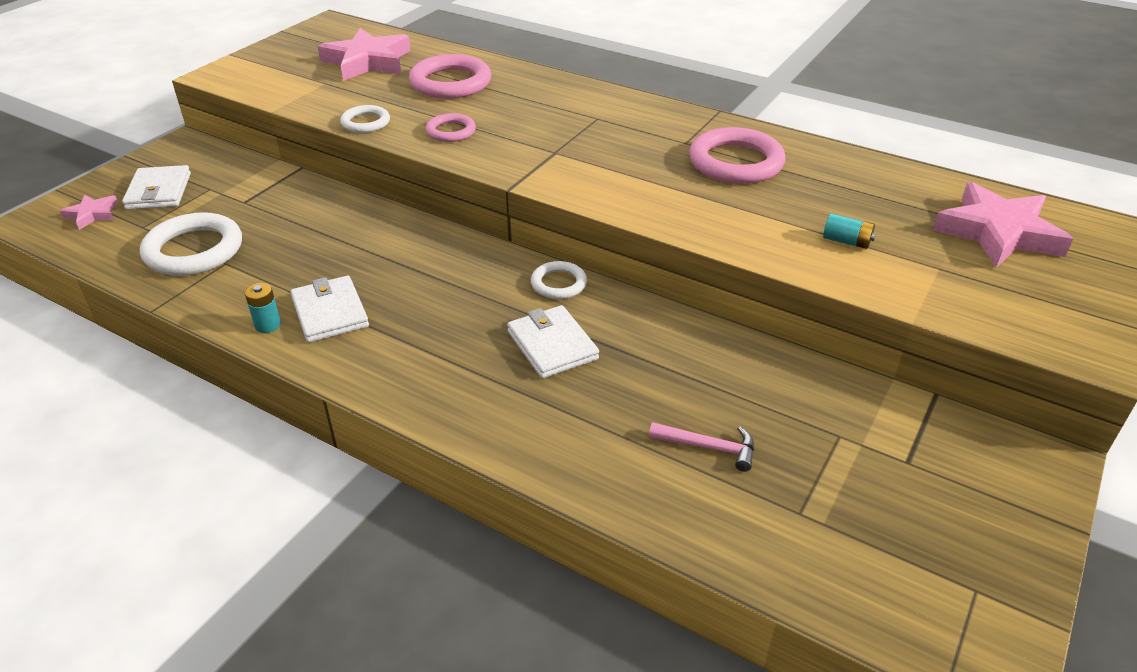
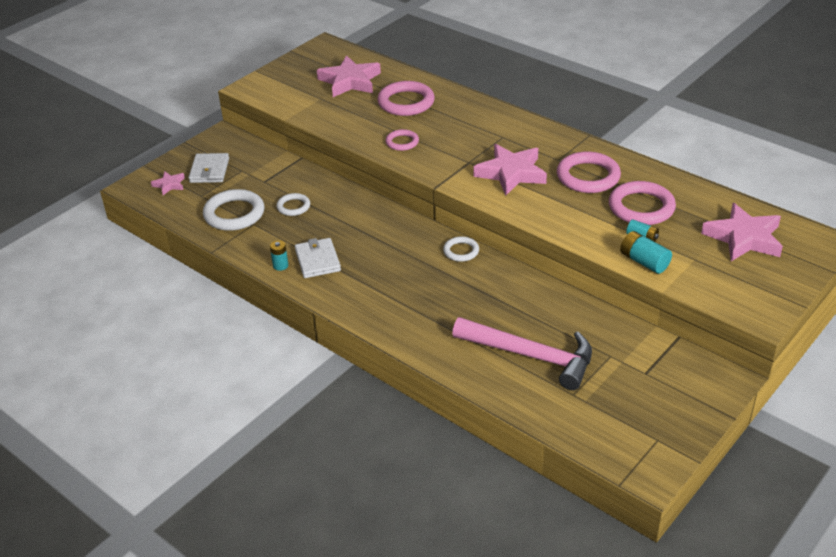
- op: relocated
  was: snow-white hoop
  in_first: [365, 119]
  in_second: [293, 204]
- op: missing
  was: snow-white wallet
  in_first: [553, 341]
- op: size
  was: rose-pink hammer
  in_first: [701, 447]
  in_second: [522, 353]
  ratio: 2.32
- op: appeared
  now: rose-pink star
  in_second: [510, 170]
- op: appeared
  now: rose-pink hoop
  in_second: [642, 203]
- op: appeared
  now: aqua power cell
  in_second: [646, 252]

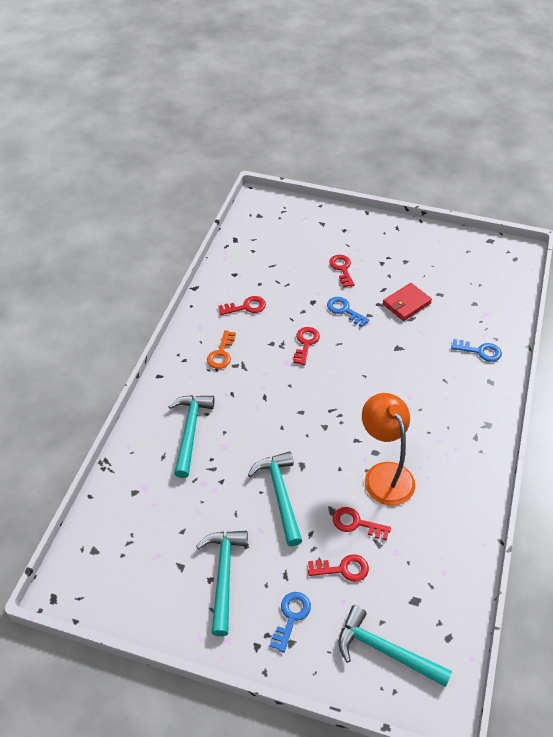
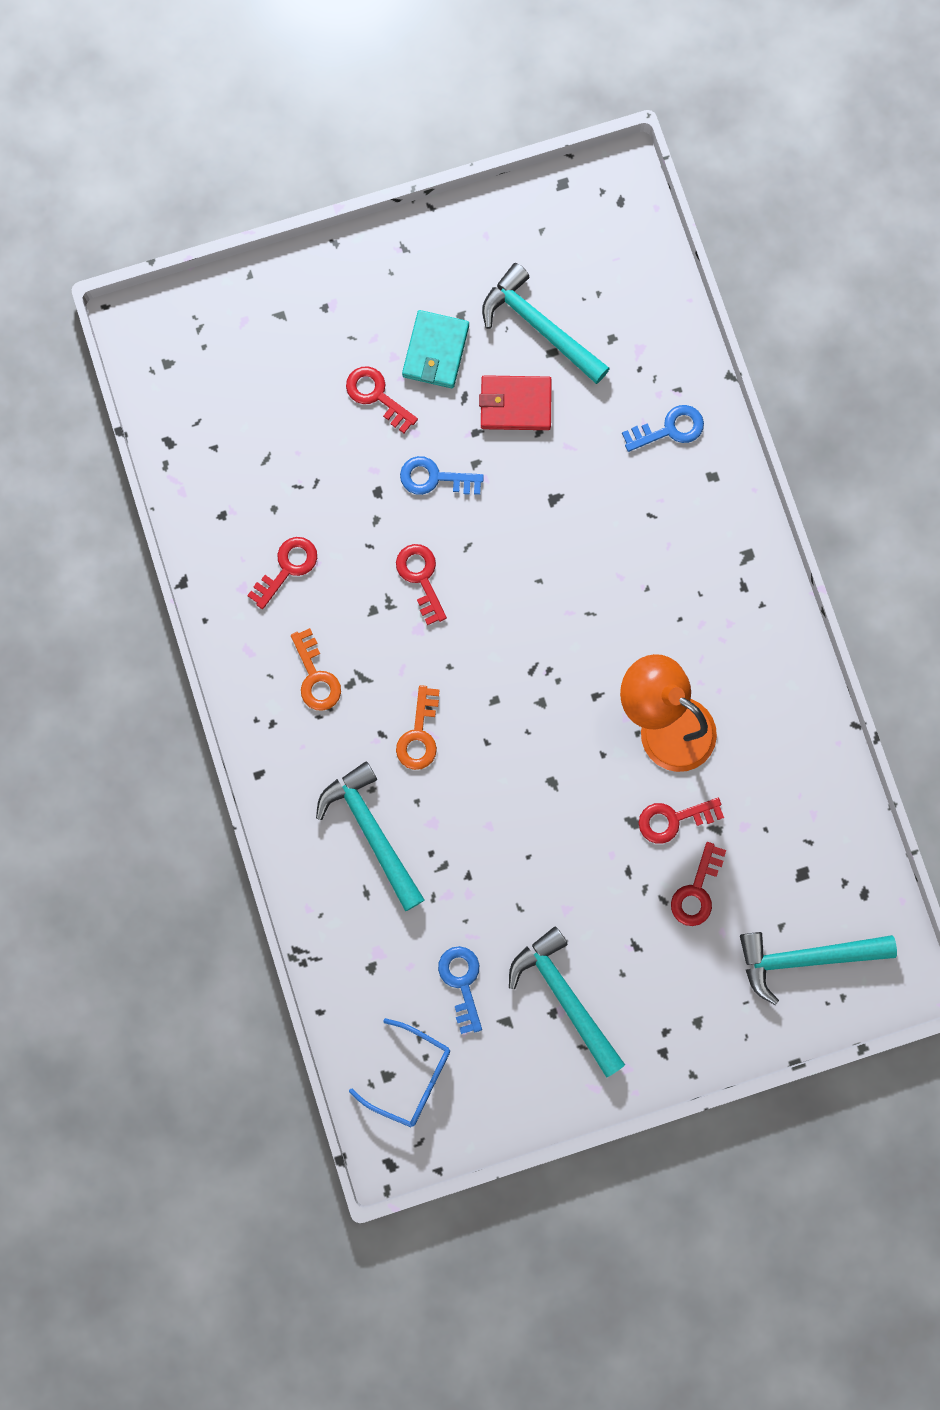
- op: relocated
  was: aqua hammer
  in_first: [275, 498]
  in_second: [546, 323]
- op: relocated
  was: cobalt latchkey
  in_first: [290, 622]
  in_second: [460, 990]
- op: spun
  was: crimson latchkey
  in_first: [338, 568]
  in_second: [698, 884]
  clockwise: 150
- op: spun
  was: crimson wallet
  in_first: [407, 302]
  in_second: [515, 402]
  clockwise: 75
- op: appeared
  now: cobalt spectacles
  in_second: [399, 1072]
- op: appeared
  now: bright orange latchkey
  in_second: [418, 727]
- op: appeared
  now: aqua wallet
  in_second: [435, 349]

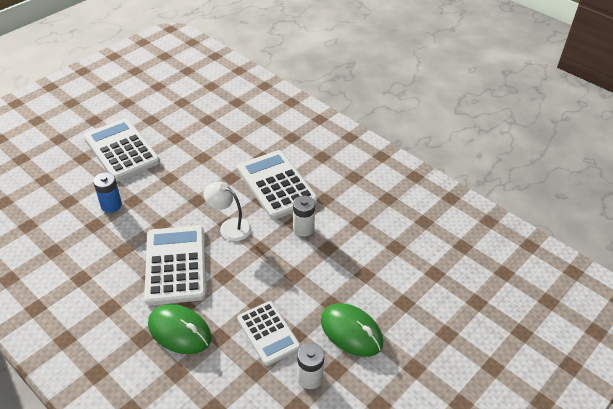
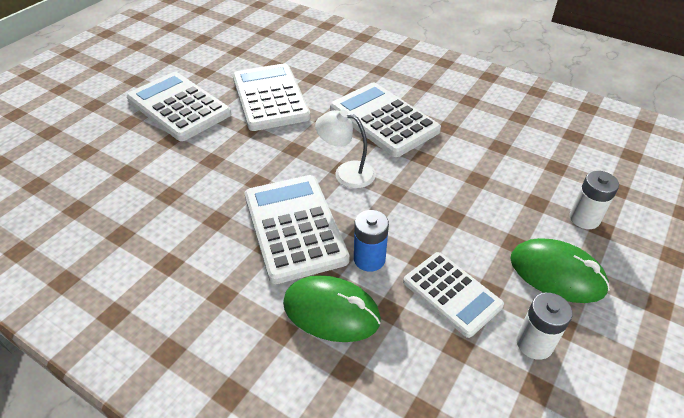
- op: relocated
  was: cobalt power cell
  in_first: [107, 192]
  in_second: [371, 241]
- op: relocated
  was: snow-white power cell
  in_first: [304, 216]
  in_second: [594, 200]
- op: appeared
  now: snow-white calculator
  in_second: [272, 97]

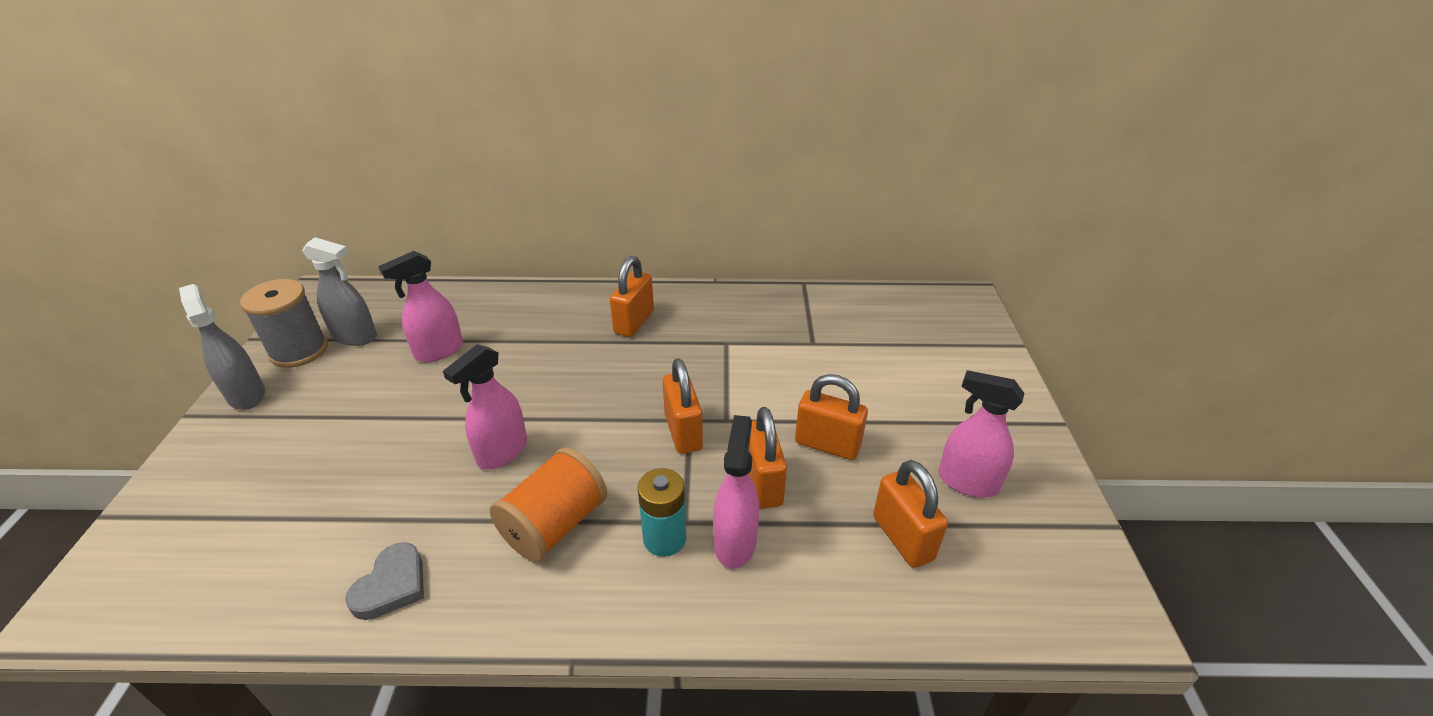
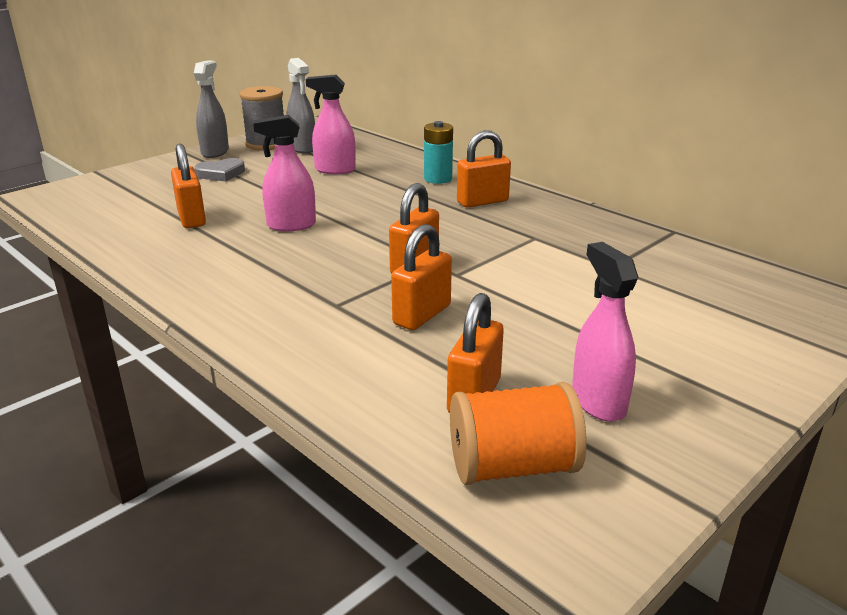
- op: relocated
  was: gray heart shape
  in_first: [384, 581]
  in_second: [220, 170]
- op: relocated
  was: bright orange reel of thread
  in_first: [548, 504]
  in_second: [518, 433]
- op: relocated
  was: aqua power cell
  in_first: [662, 512]
  in_second: [438, 152]
- op: missing
  was: rose-pink spray bottle
  in_first: [736, 492]
- op: relocated
  was: bright orange small lock
  in_first: [831, 417]
  in_second: [188, 186]

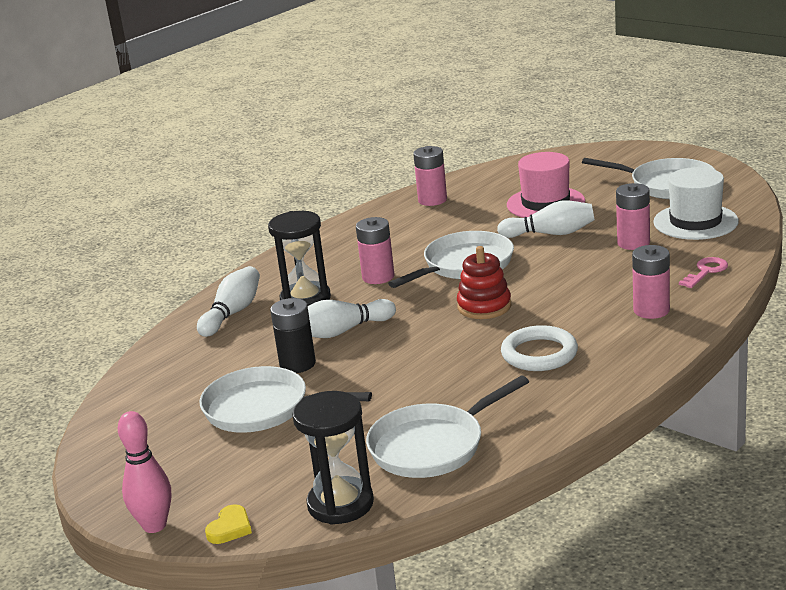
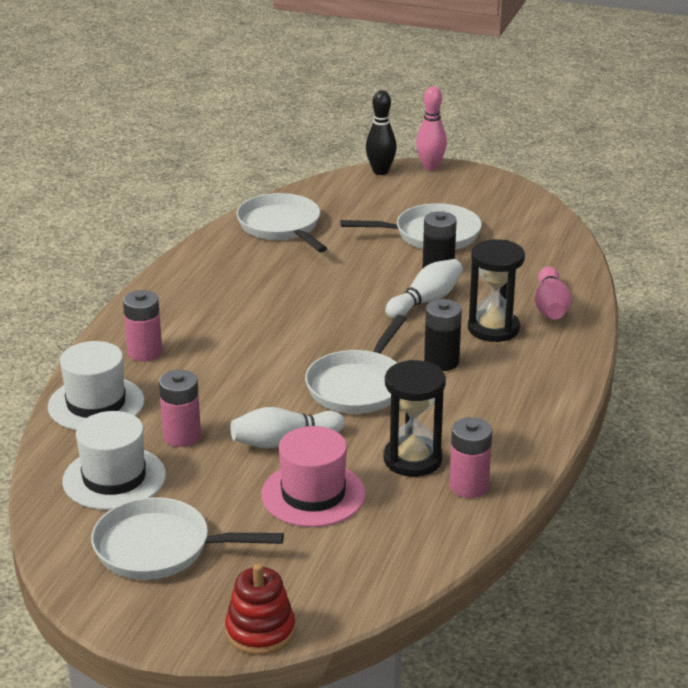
- op: colour
  was: snow-white tenpin
  now: rose-pink tenpin
  in_first: [228, 301]
  in_second: [553, 293]
- op: exchanged
  was: bright yellow heart shape
  now: jet-black tenpin
  in_first: [228, 524]
  in_second: [381, 132]
- op: relocated
  was: jet-black sand timer
  in_first: [333, 458]
  in_second: [415, 418]
- op: colour
  was: rose-pink power cell
  now: jet-black power cell
  in_first: [375, 250]
  in_second: [443, 335]
- op: spun
  was: snow-white frying pan
  in_first: [447, 427]
  in_second: [281, 222]
  clockwise: -60
- op: relocated
  was: crimson stacking toy
  in_first: [484, 282]
  in_second: [260, 609]
- op: missing
  was: snow-white hoop
  in_first: [539, 348]
- op: exchanged
  was: rose-pink latchkey
  now: snow-white hat
  in_first: [703, 272]
  in_second: [96, 385]

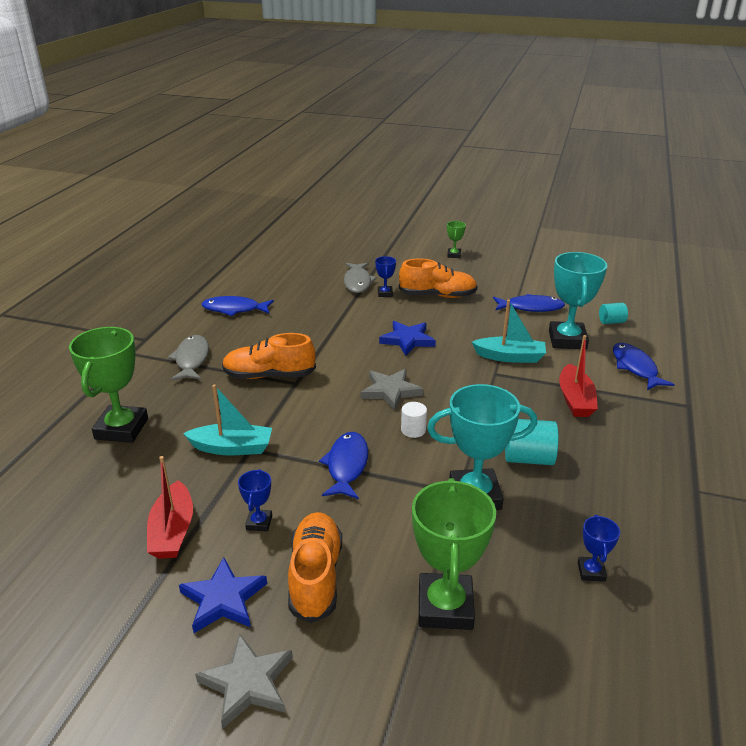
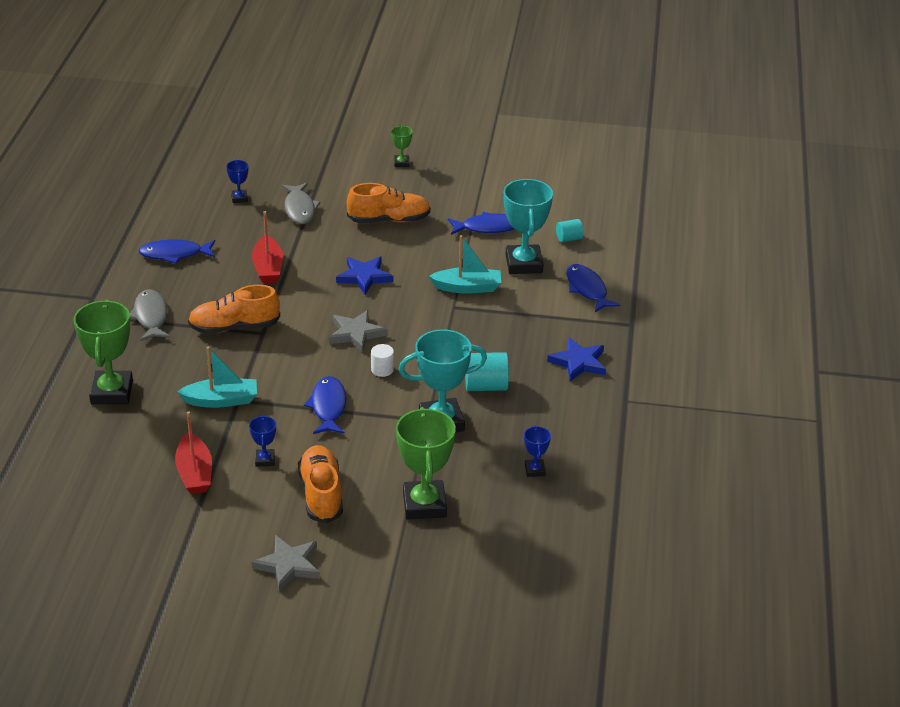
- op: relocated
  was: cobalt star
  in_first: [223, 595]
  in_second: [576, 359]
- op: relocated
  was: cobalt award cup
  in_first: [385, 276]
  in_second: [237, 181]
- op: relocated
  was: crimson toy boat
  in_first: [578, 376]
  in_second: [267, 247]

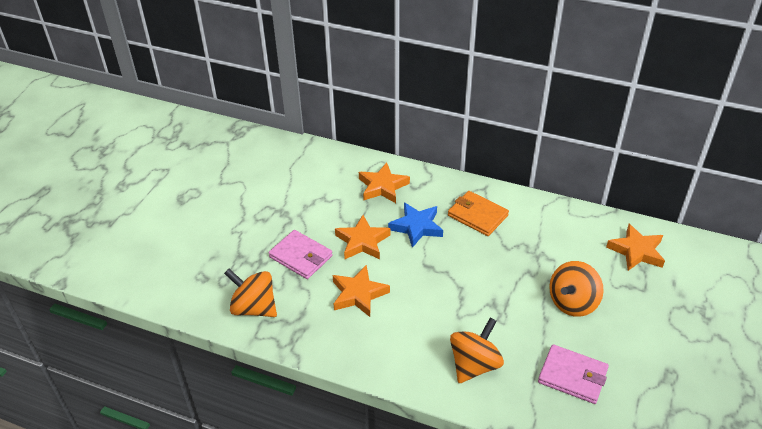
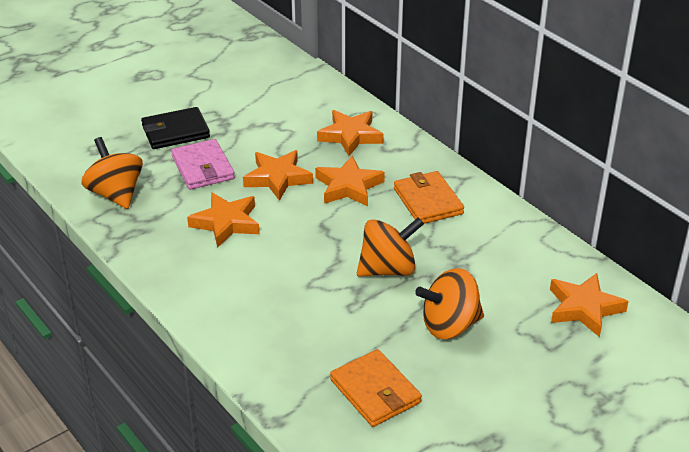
- op: colour
  was: cobalt star
  now: bright orange star
  in_first: [415, 225]
  in_second: [350, 181]
- op: relocated
  was: bright orange spinning top
  in_first: [477, 350]
  in_second: [390, 247]
- op: colour
  was: rose-pink wallet
  now: bright orange wallet
  in_first: [573, 374]
  in_second: [376, 388]
- op: appeared
  now: jet-black wallet
  in_second: [175, 128]

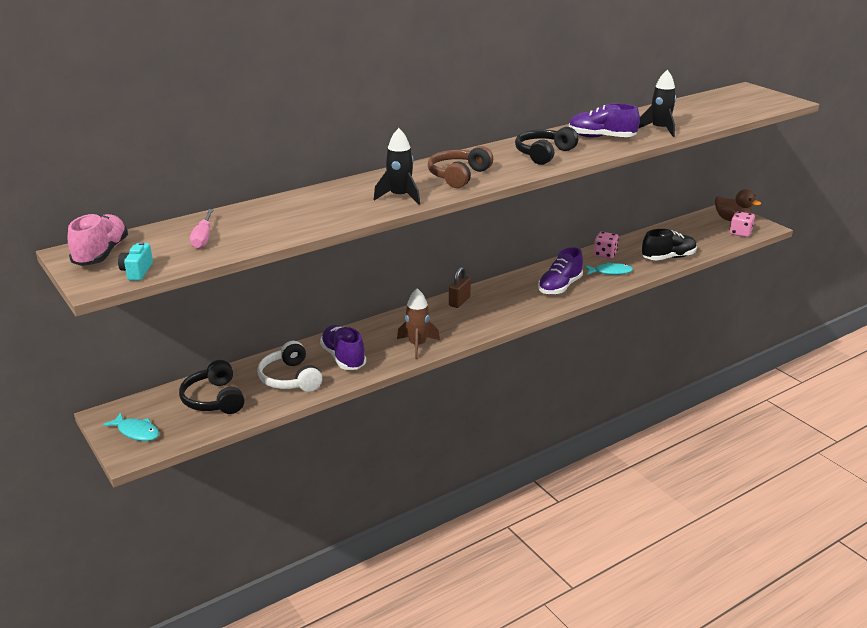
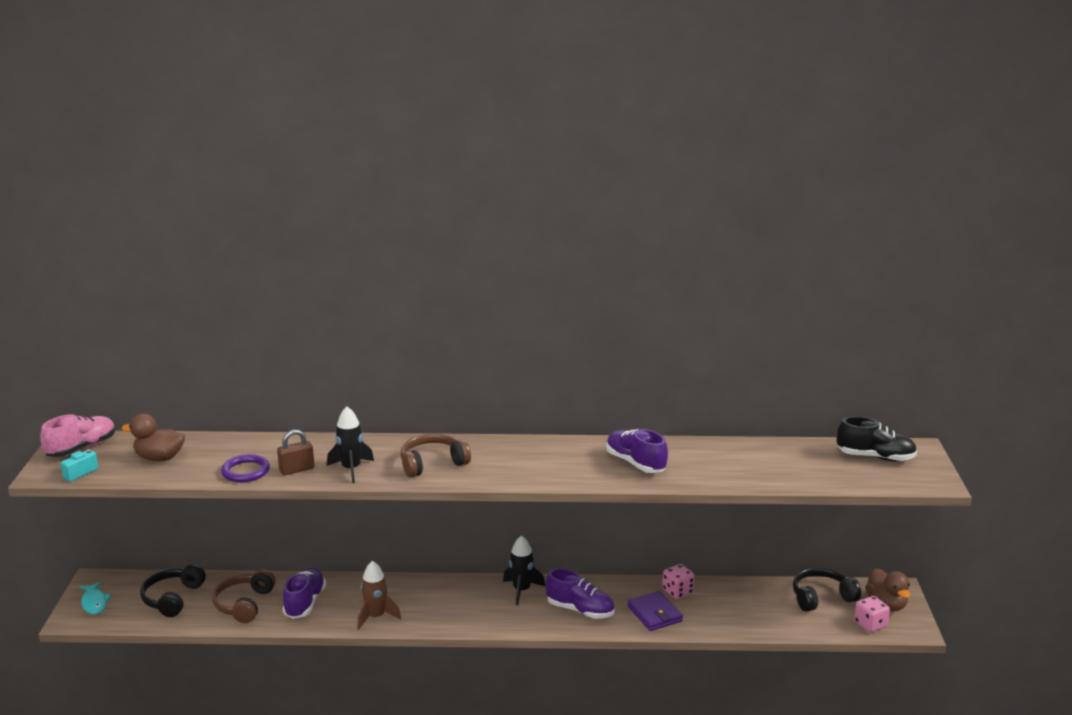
- op: exchanged
  was: rose-pink flat screwdriver
  now: russet toy duck
  in_first: [202, 229]
  in_second: [153, 437]
- op: colour
  was: snow-white over-ear headphones
  now: russet over-ear headphones
  in_first: [289, 366]
  in_second: [244, 596]
- op: relocated
  was: russet small lock
  in_first: [460, 287]
  in_second: [295, 452]
- op: relocated
  was: jet-black over-ear headphones
  in_first: [546, 146]
  in_second: [827, 590]
- op: spun
  was: royal purple shoe
  in_first: [560, 271]
  in_second: [580, 593]
  clockwise: -135
- op: exchanged
  was: aqua fish figure
  now: royal purple wallet
  in_first: [608, 268]
  in_second: [655, 611]
- op: relocated
  was: jet-black spaceship
  in_first: [657, 103]
  in_second: [524, 570]
- op: relocated
  was: jet-black shoe
  in_first: [669, 245]
  in_second: [877, 438]
- op: appeared
  now: royal purple hoop
  in_second: [245, 468]

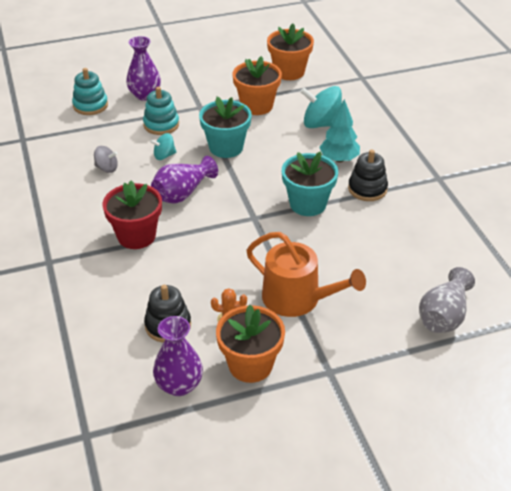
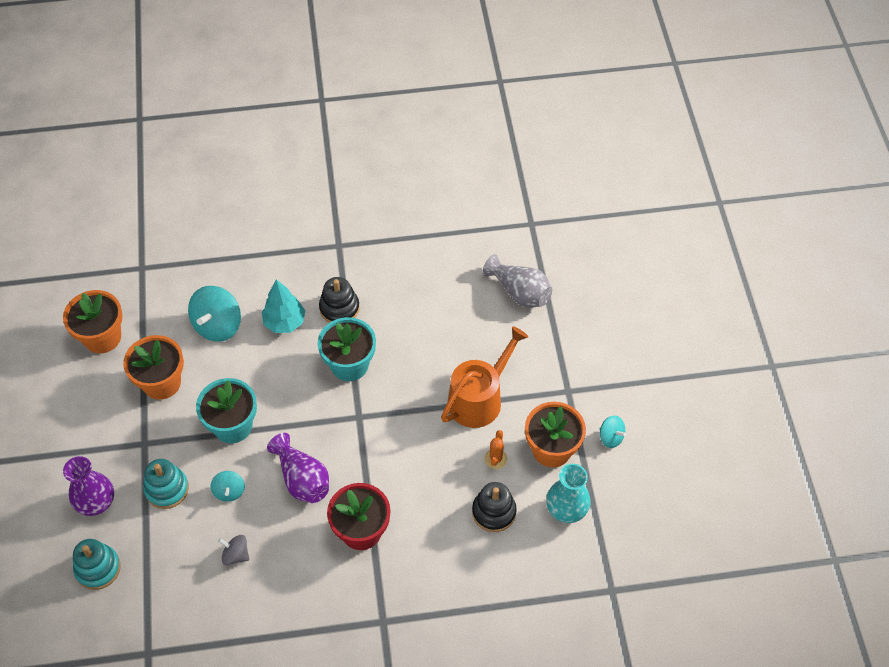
- op: spun
  was: gray spinning top
  in_first: [106, 159]
  in_second: [233, 550]
  clockwise: -90
- op: colour
  was: royal purple vase
  now: aqua vase
  in_first: [178, 356]
  in_second: [568, 493]
- op: appeared
  now: aqua spinning top
  in_second: [613, 432]

